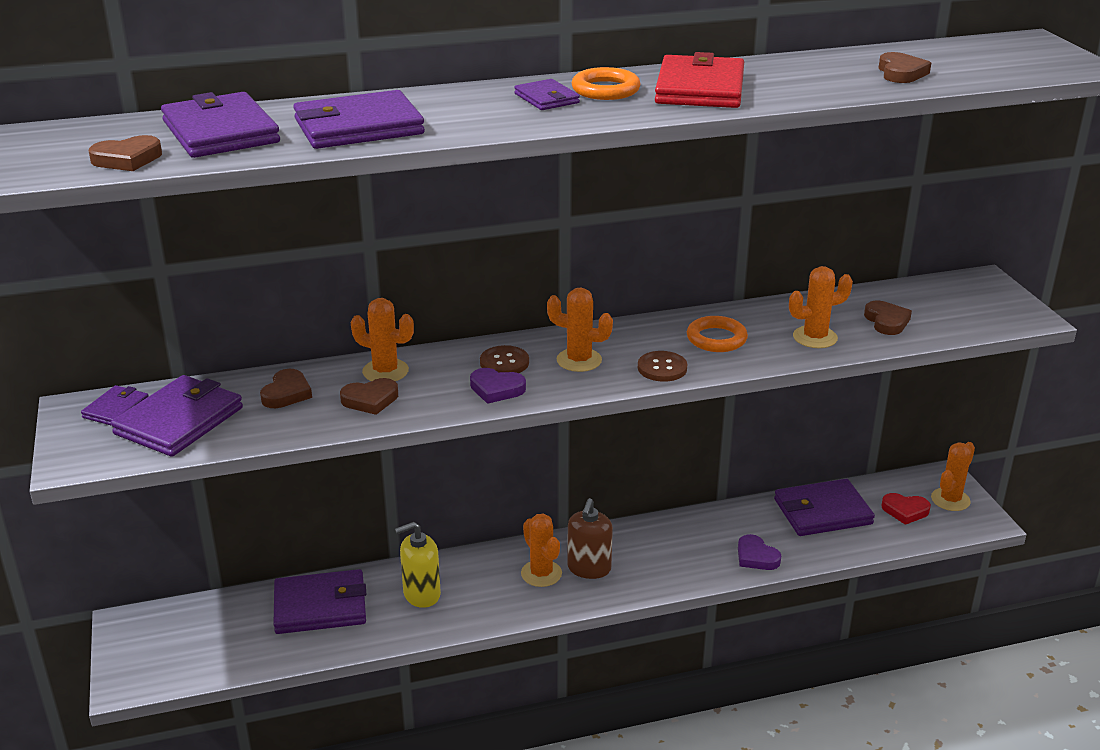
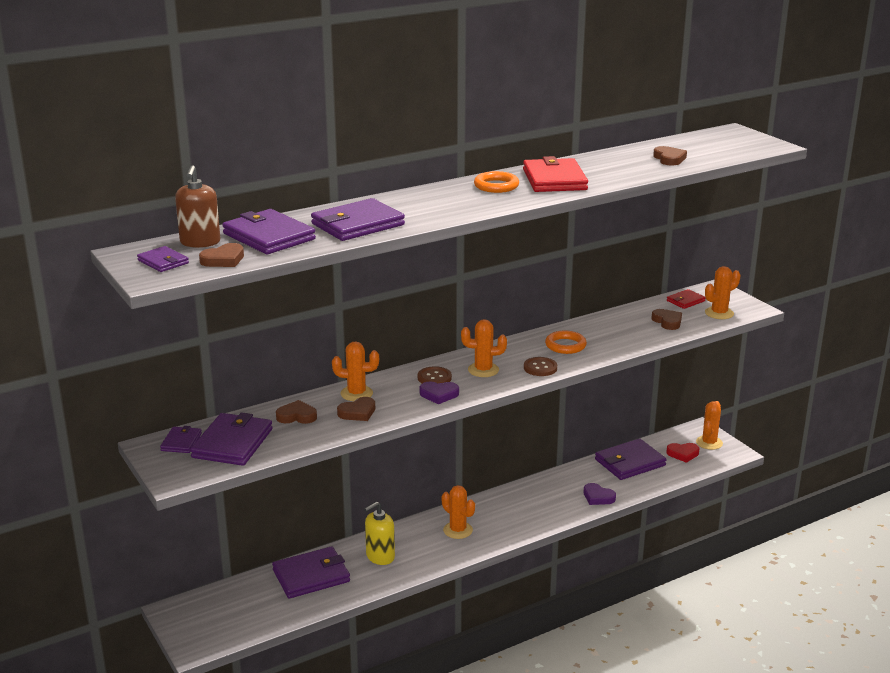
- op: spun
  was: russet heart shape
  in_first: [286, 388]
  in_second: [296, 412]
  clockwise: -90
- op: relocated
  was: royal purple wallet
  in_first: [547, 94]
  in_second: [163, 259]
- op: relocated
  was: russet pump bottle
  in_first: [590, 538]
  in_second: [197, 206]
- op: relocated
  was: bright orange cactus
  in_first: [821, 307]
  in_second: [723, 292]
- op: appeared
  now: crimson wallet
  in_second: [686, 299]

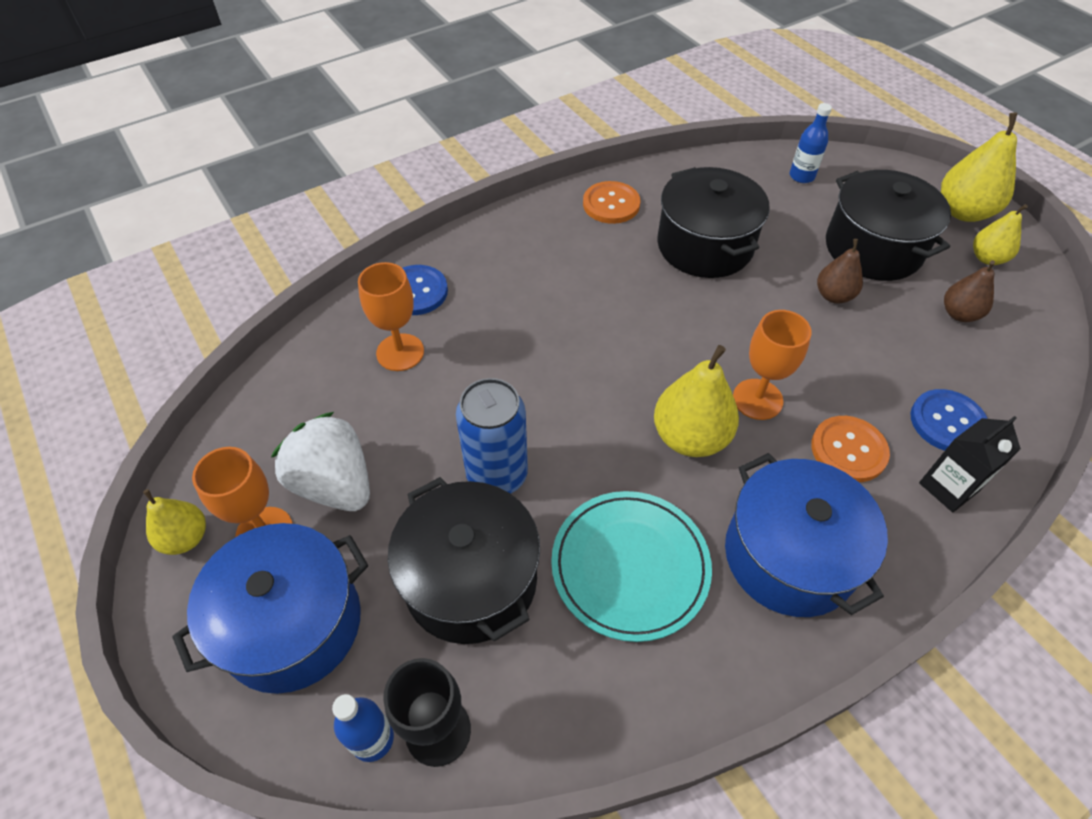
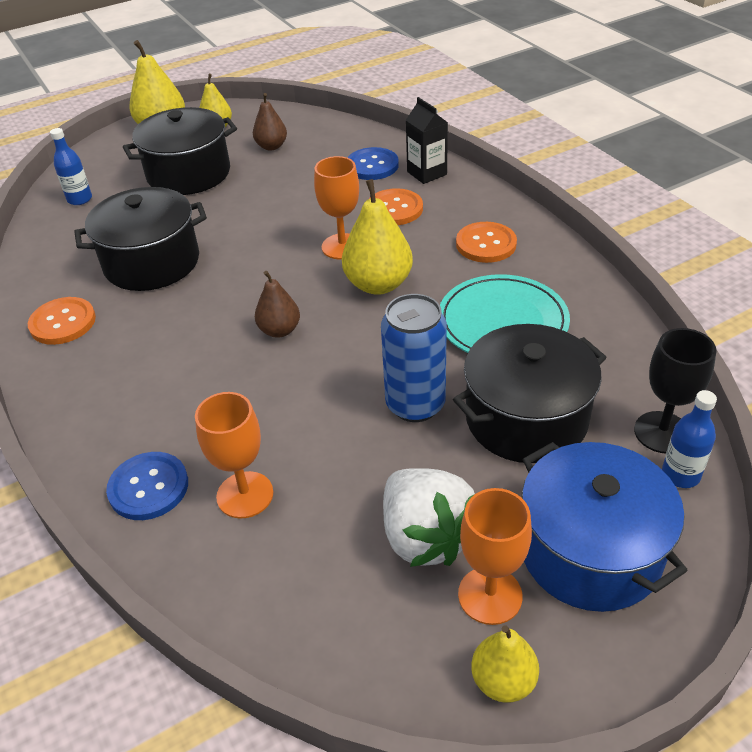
- op: spun
  was: snow-white strawberry
  in_first: [320, 461]
  in_second: [429, 517]
  clockwise: -75
- op: exchanged
  was: cobalt pot
  now: bright orange button
  in_first: [806, 535]
  in_second: [486, 242]
- op: relocated
  was: russet pear
  in_first: [840, 271]
  in_second: [277, 304]

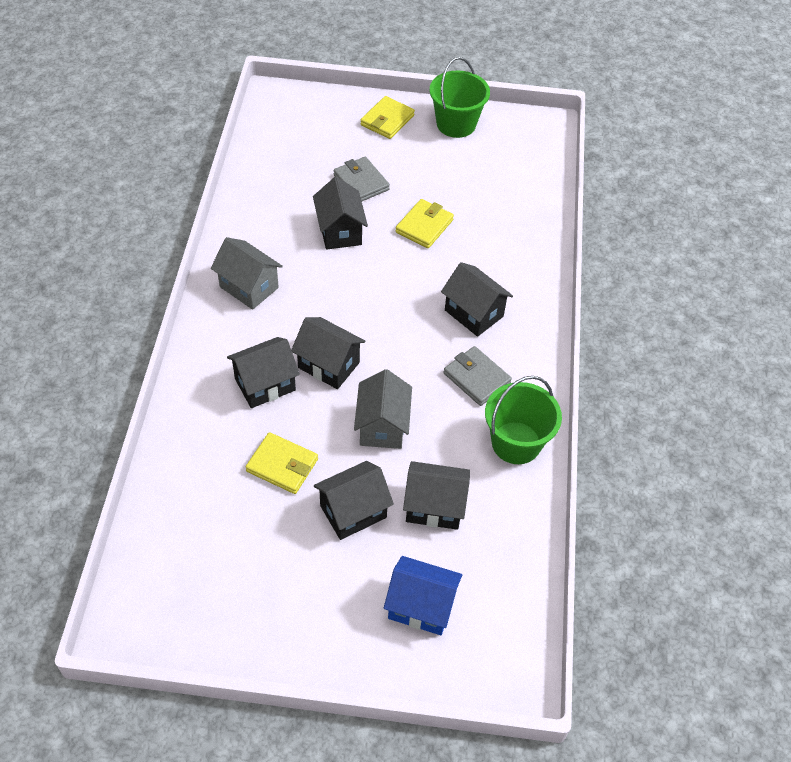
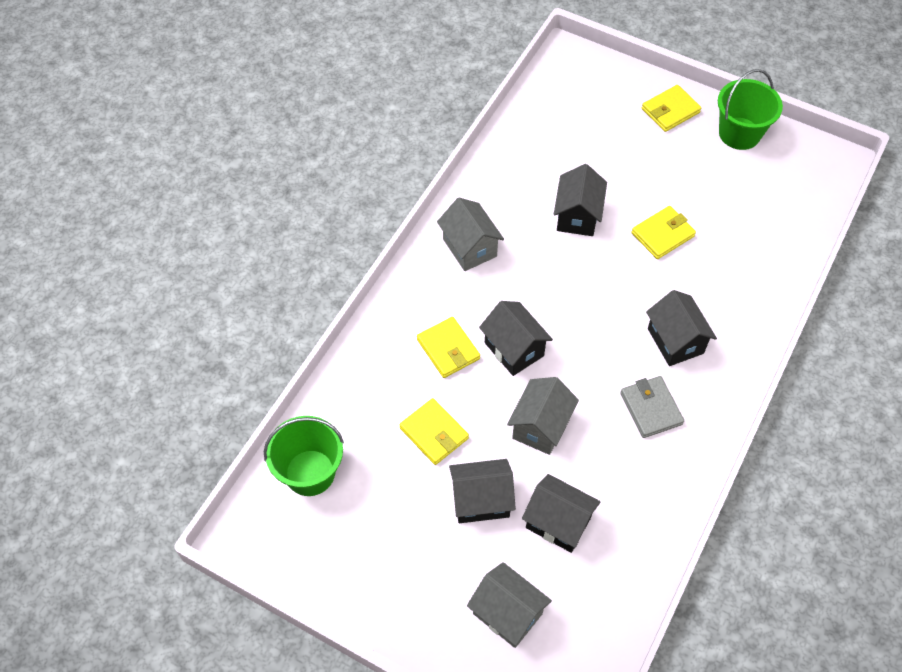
- op: exchanged
  was: jet-black toy house
  now: bright yellow wallet
  in_first: [263, 372]
  in_second: [448, 347]
- op: missing
  was: gray wallet
  in_first: [361, 179]
- op: colour
  was: cobalt toy house
  now: gray toy house
  in_first: [423, 595]
  in_second: [509, 605]
- op: relocated
  was: green pail
  in_first: [523, 420]
  in_second: [304, 456]

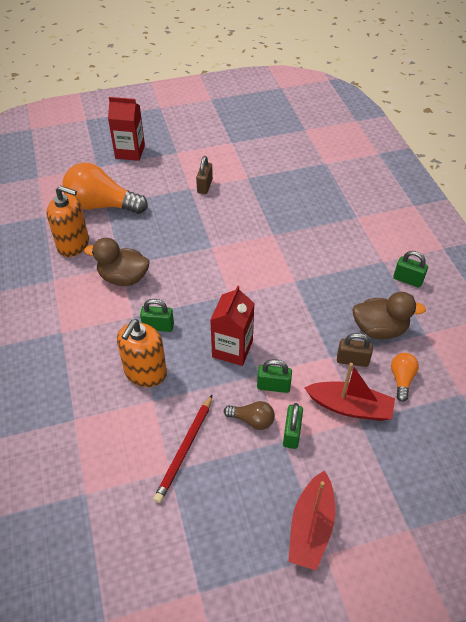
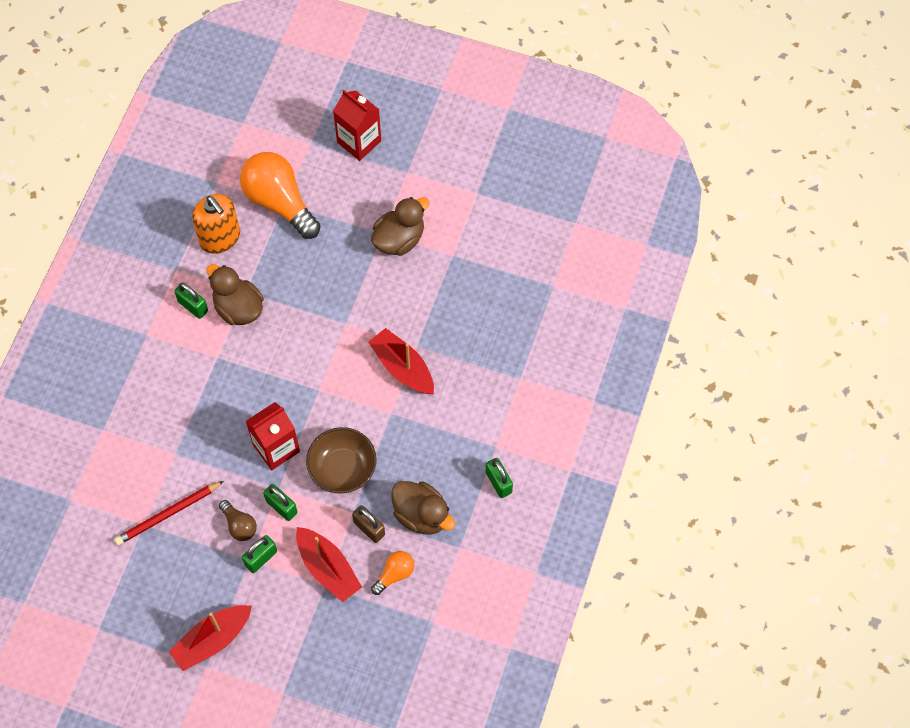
- op: missing
  was: bright orange pump bottle
  in_first: [142, 353]
- op: relocated
  was: green small lock
  in_first: [157, 315]
  in_second: [191, 301]
- op: exchanged
  was: russet small lock
  now: russet toy duck
  in_first: [204, 175]
  in_second: [400, 226]
- op: appeared
  now: russet serving bowl
  in_second: [341, 460]
- op: appeared
  now: crimson toy boat
  in_second: [401, 361]

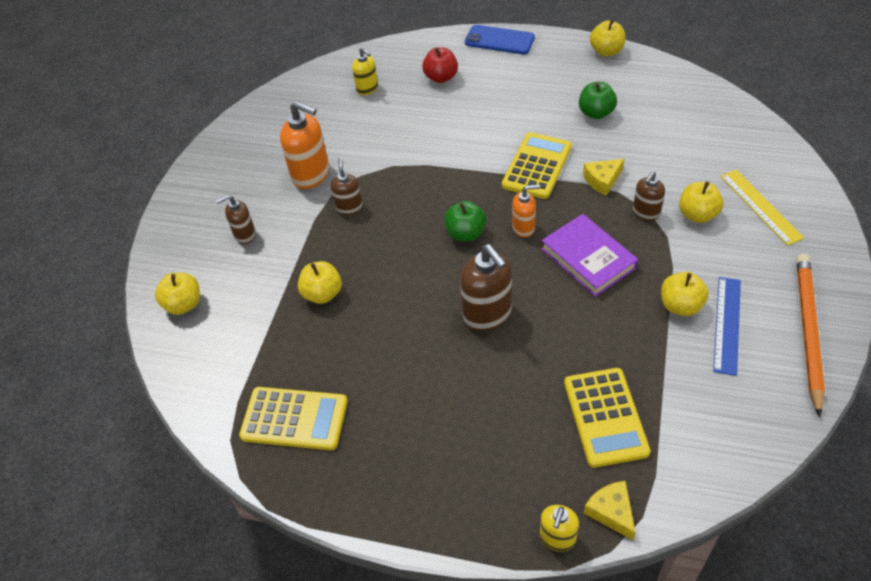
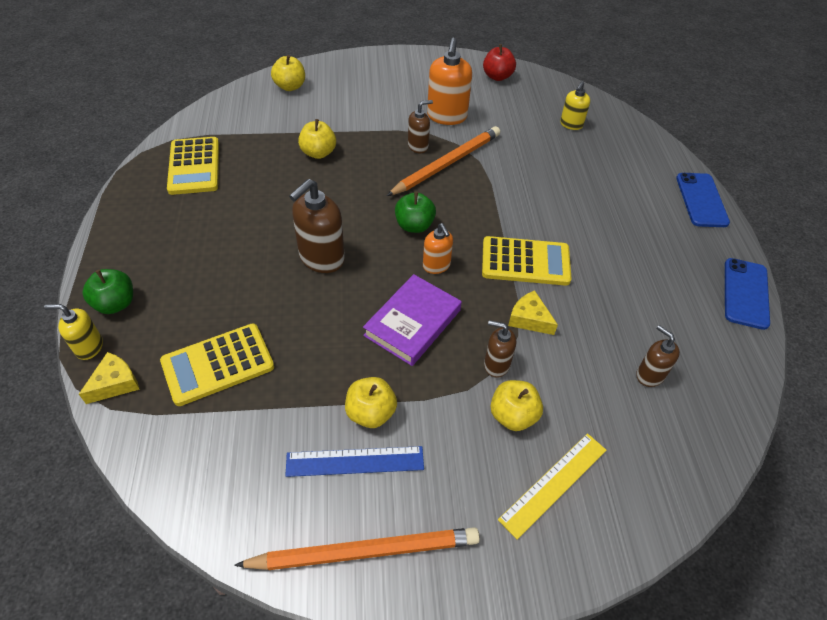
- op: relocated
  was: russet pump bottle
  in_first: [236, 219]
  in_second: [658, 356]
- op: relocated
  was: crimson apple
  in_first: [440, 65]
  in_second: [499, 62]
- op: relocated
  was: green apple
  in_first: [598, 100]
  in_second: [107, 291]
- op: exchanged
  was: bright yellow apple
  now: cobalt smartphone
  in_first: [607, 37]
  in_second: [747, 294]
- op: appeared
  now: bright orange pencil
  in_second: [443, 161]

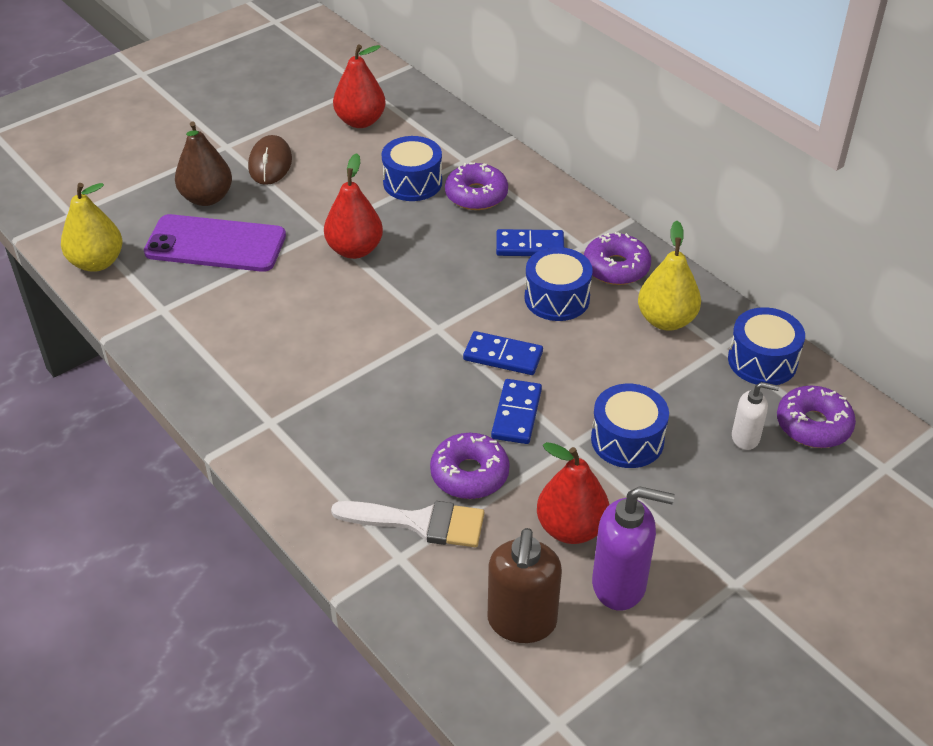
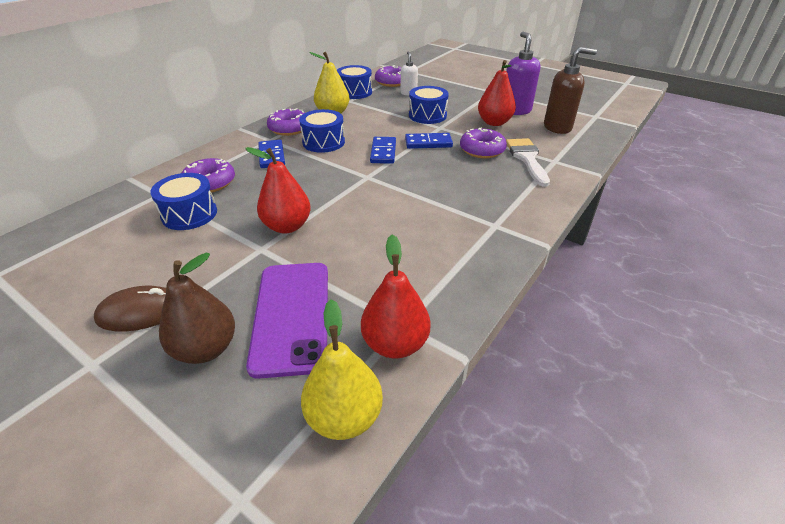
- op: relocated
  was: crimson pear
  in_first: [359, 86]
  in_second: [396, 296]

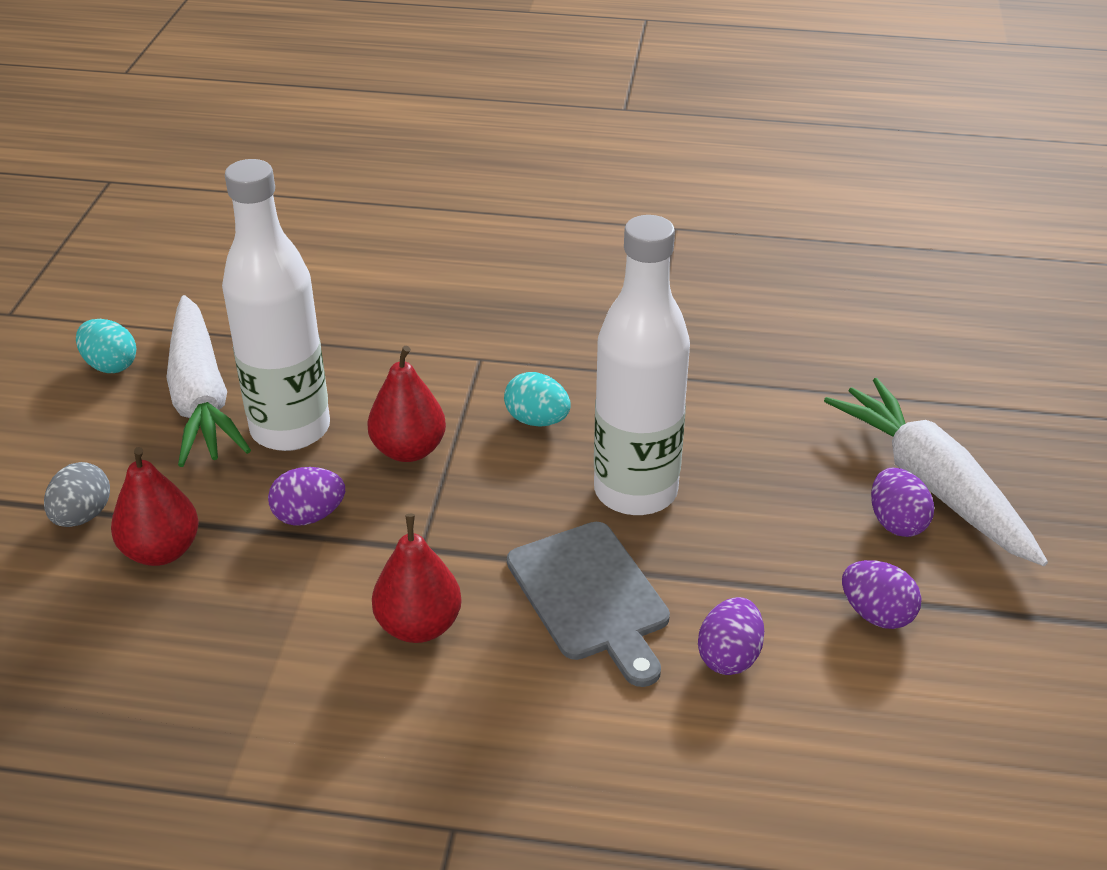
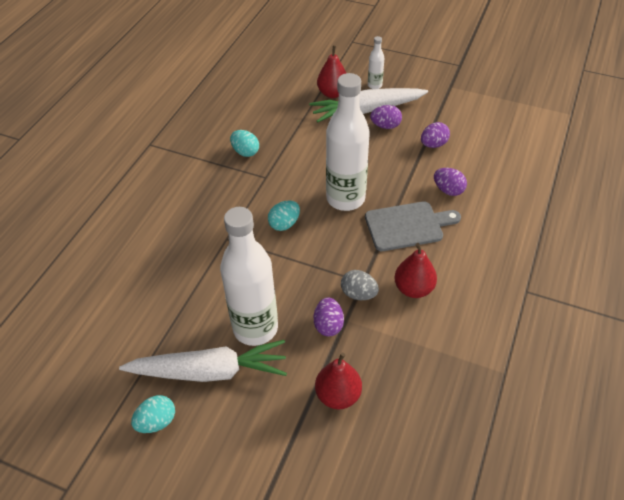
- op: relocated
  was: gray egg shape
  in_first: [77, 494]
  in_second: [360, 285]
- op: relocated
  was: crimson pear
  in_first: [406, 404]
  in_second: [331, 72]
- op: appeared
  now: aqua egg shape
  in_second: [244, 143]
- op: appeared
  now: snow-white flask
  in_second: [376, 62]

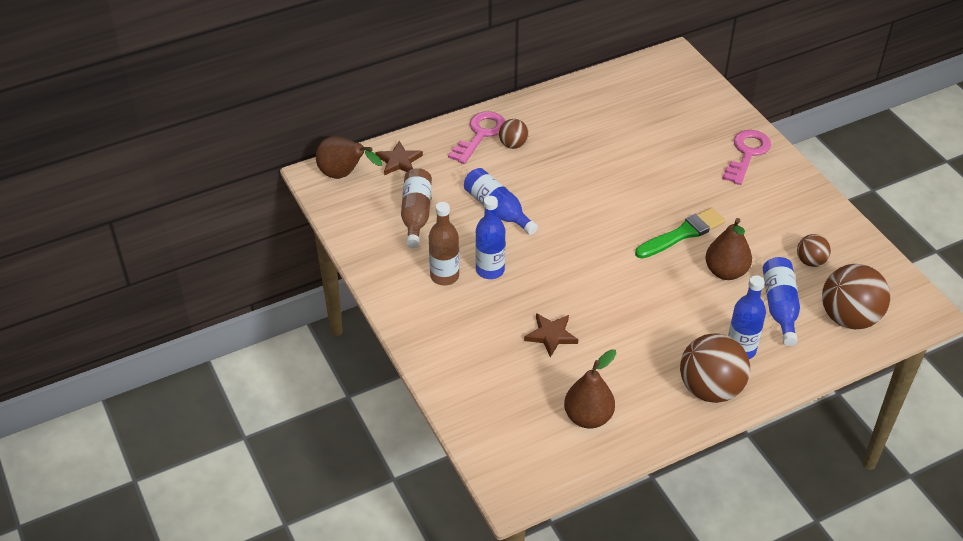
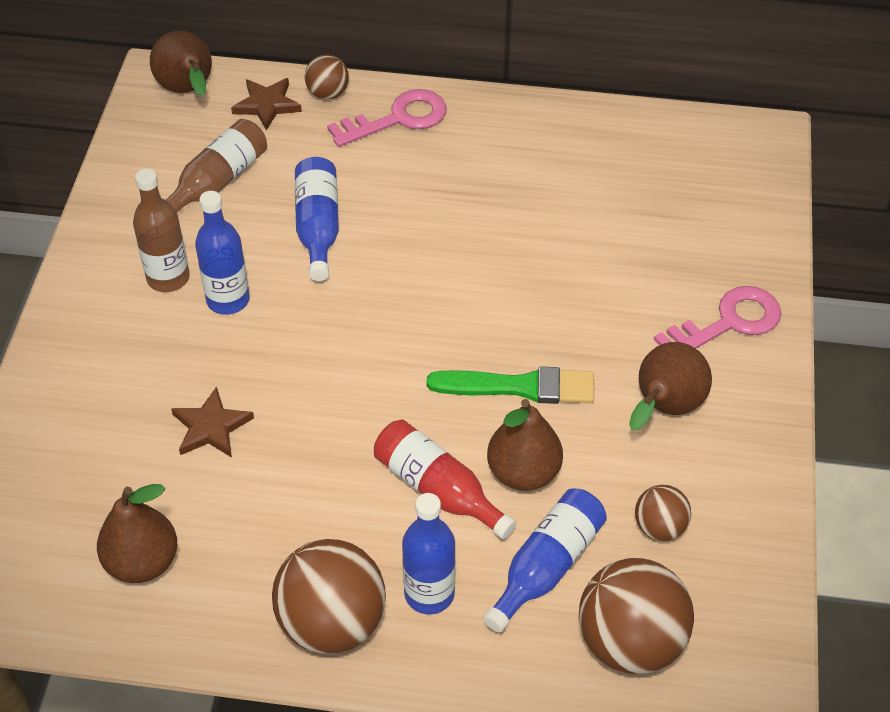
- op: relocated
  was: russet ball
  in_first: [514, 134]
  in_second: [327, 77]
- op: appeared
  now: crimson flask
  in_second: [445, 479]
- op: appeared
  now: russet pear
  in_second: [670, 386]

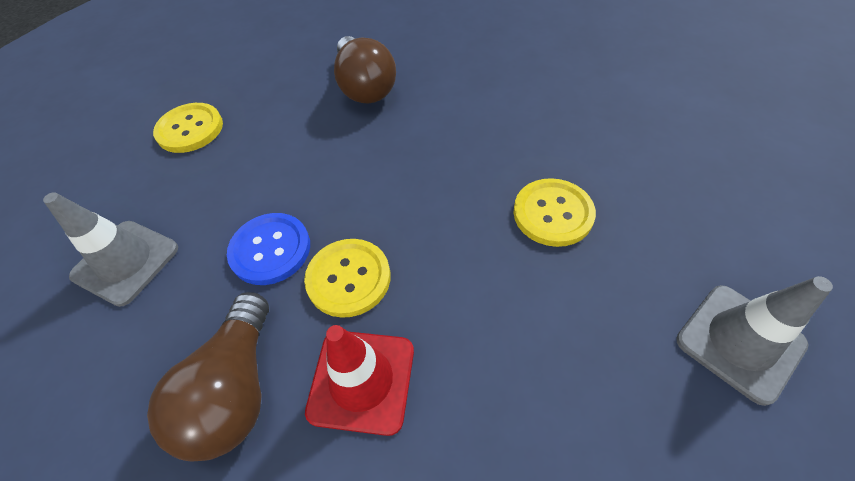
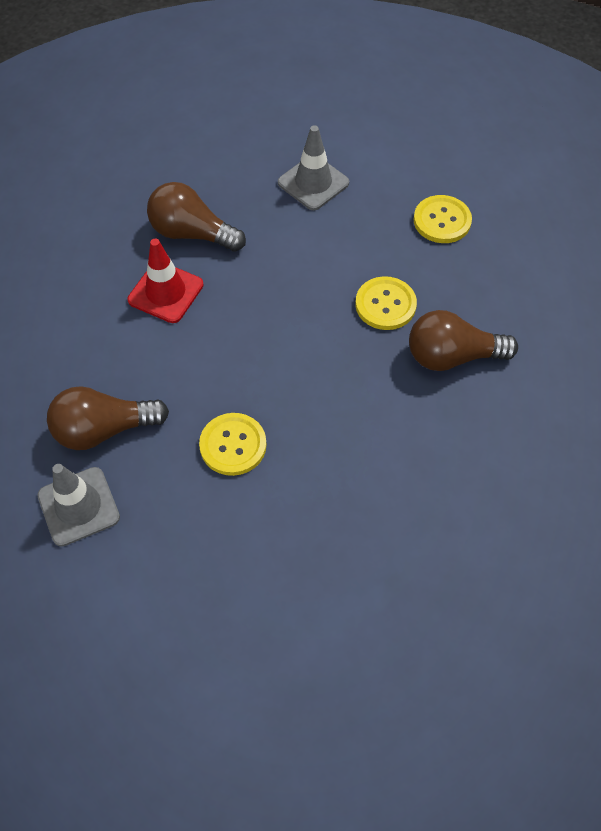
- op: missing
  was: cobalt button
  in_first: [268, 249]
- op: relocated
  was: bright yellow button
  in_first: [347, 278]
  in_second: [386, 303]
- op: appeared
  now: russet lightbulb
  in_second: [108, 418]

